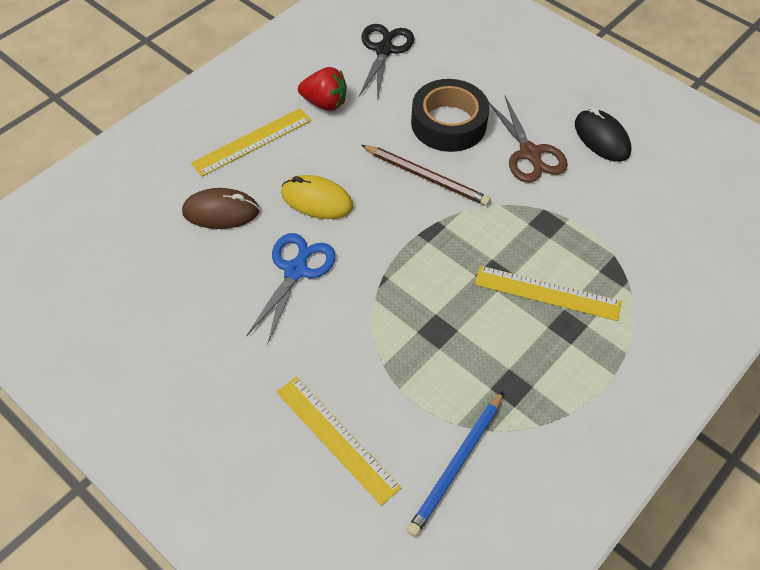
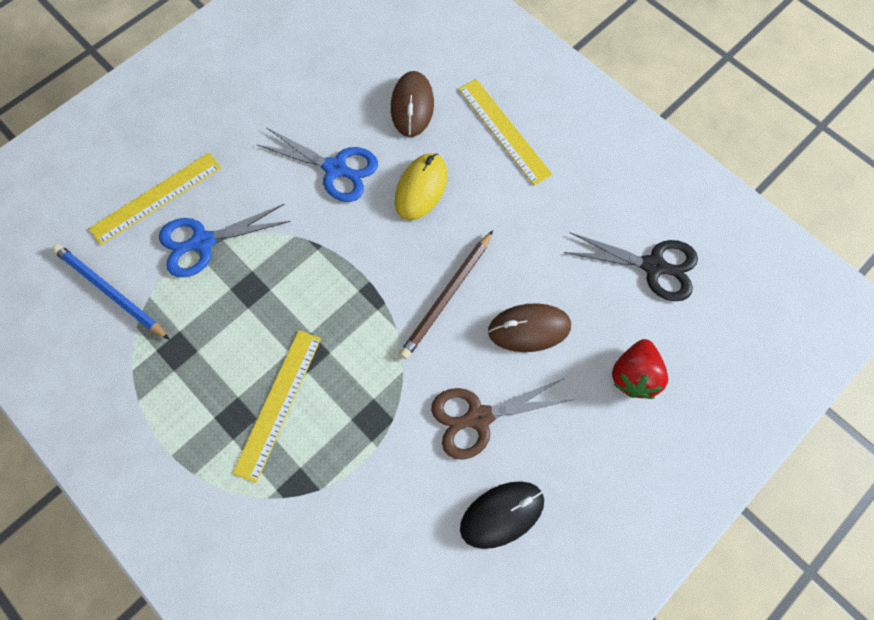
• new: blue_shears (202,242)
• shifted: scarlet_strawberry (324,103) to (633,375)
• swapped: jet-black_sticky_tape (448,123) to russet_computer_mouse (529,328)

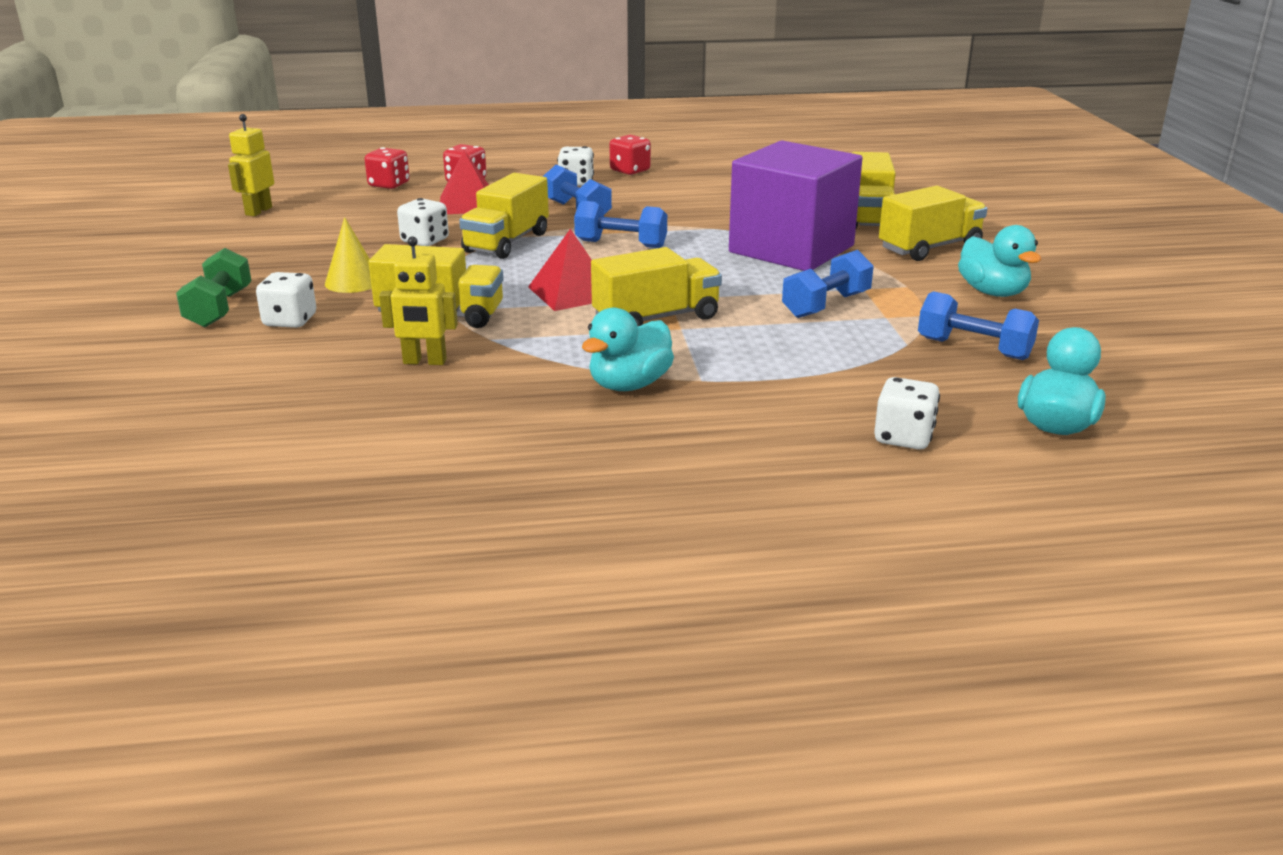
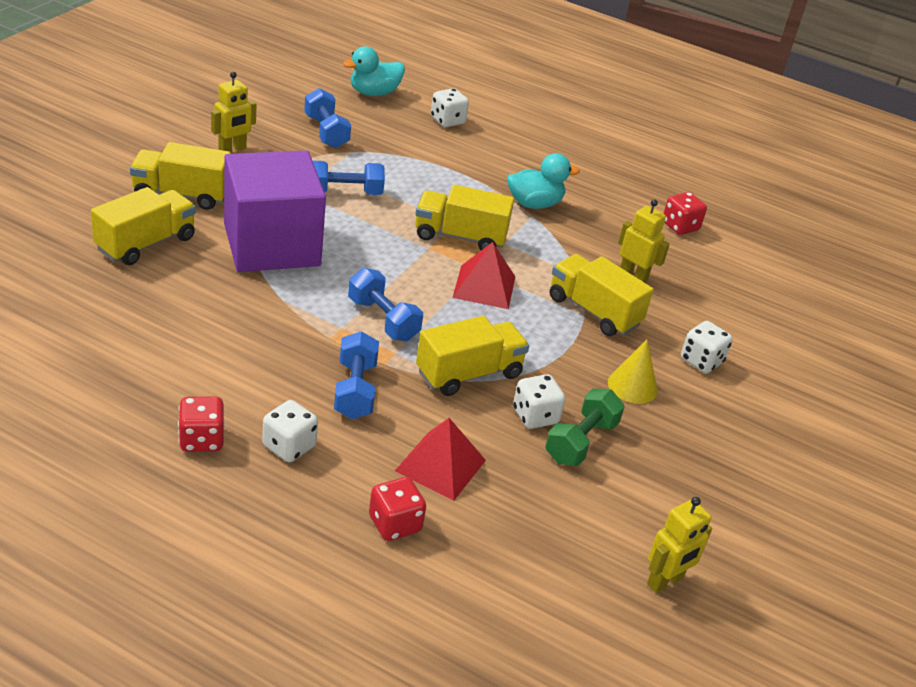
• shifted: leaf-green_dumbbell (219,308) to (581,442)
• shifted: scarlet_game_die (389,185) to (680,226)
• swapped: teal_toy_duck (992,292) to bright_yellow_toy_robot (232,149)

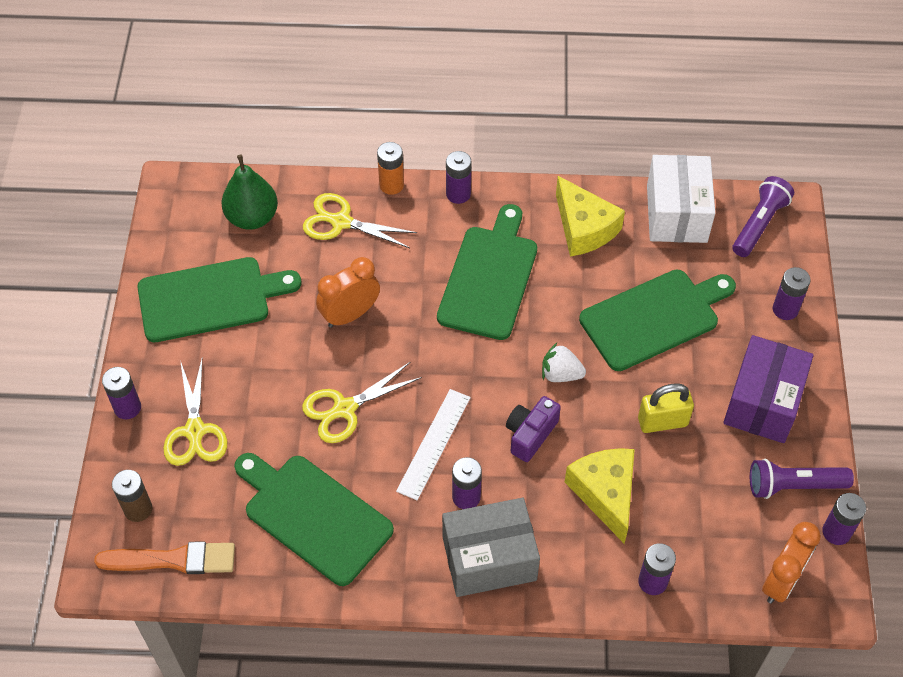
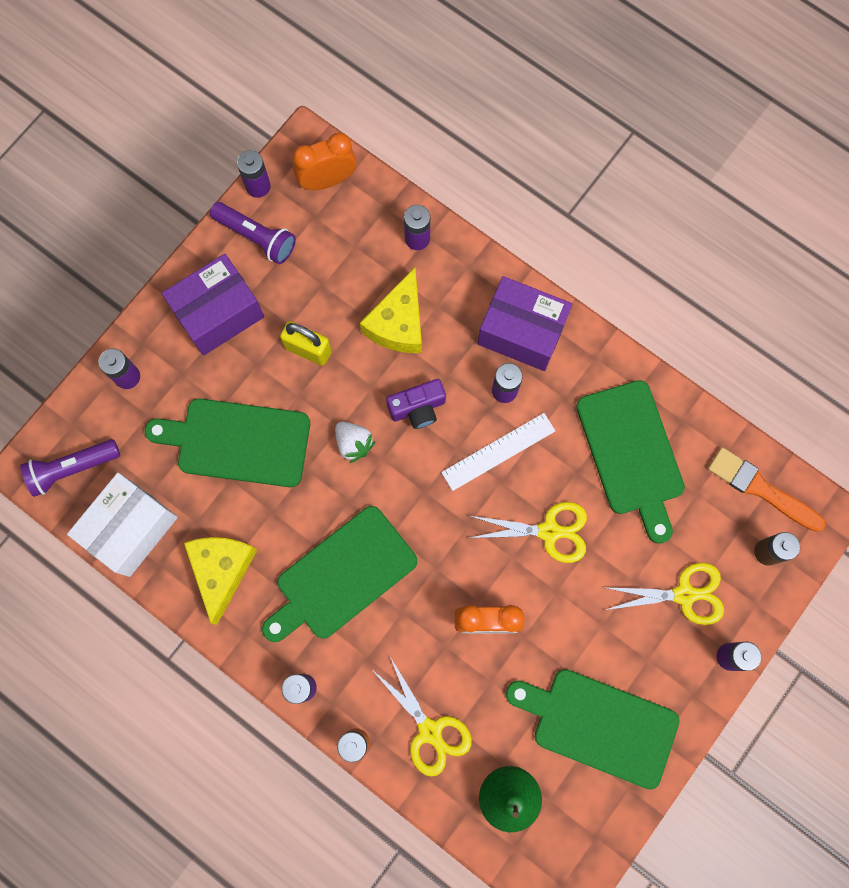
• repainted: ash-grey_parcel (489,558) to purple_parcel (521,332)
• rotated: bright_yellow_shears (195,431) = (684,594) 60 degrees clockwise

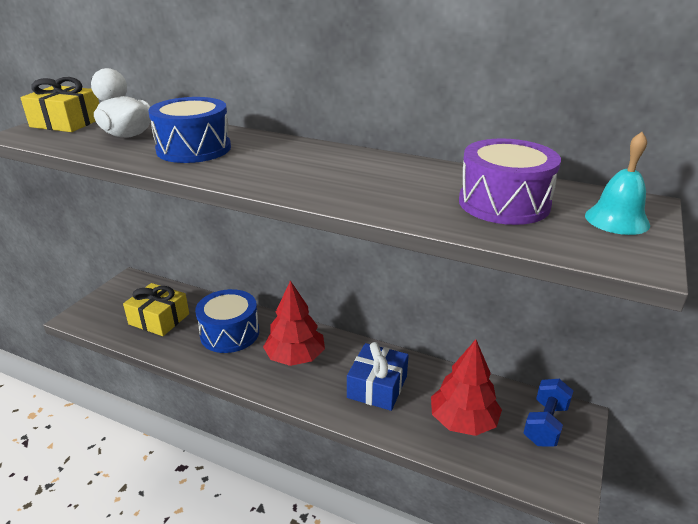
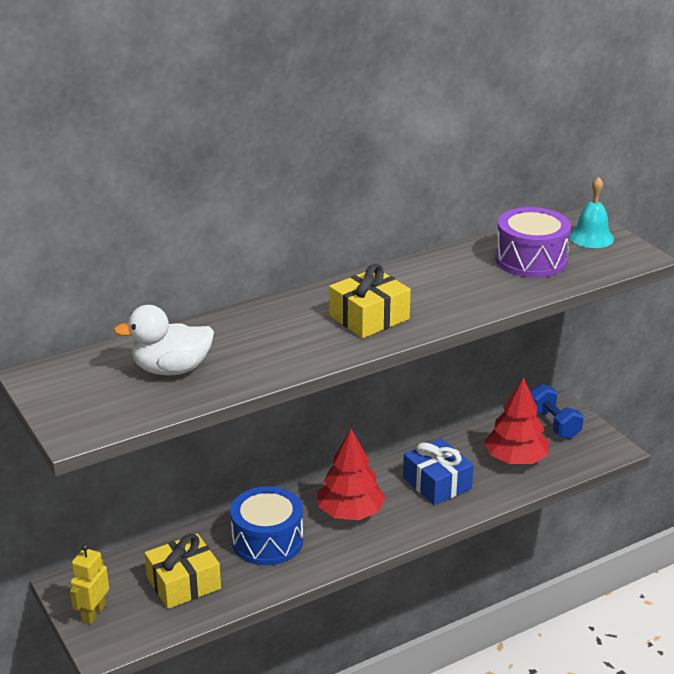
• gone: blue_snare_drum (194,149)
• new: bright_yellow_toy_robot (93,614)
• shifted: bright_yellow_gift (66,122) to (369,317)

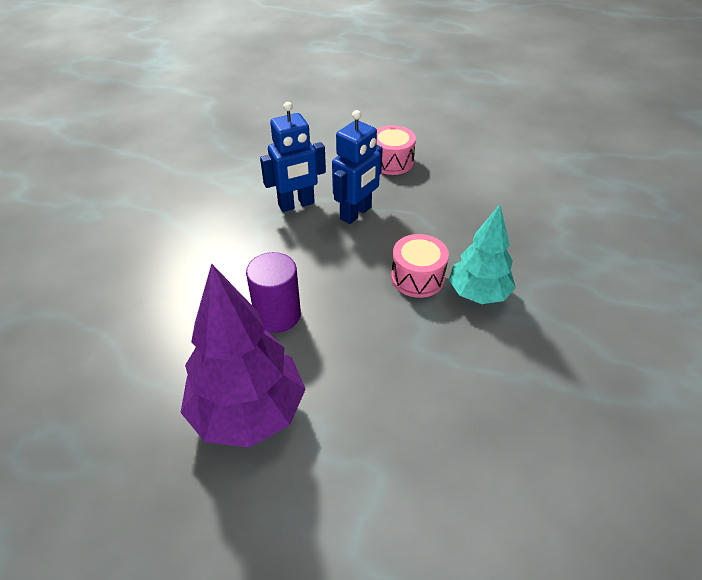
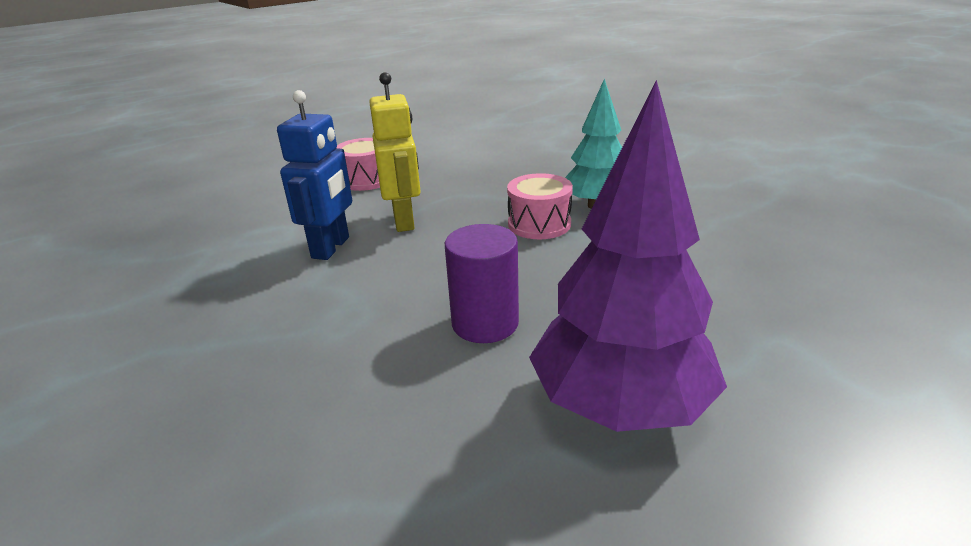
• repainted: blue_toy_robot (356,213) to bright_yellow_toy_robot (404,221)

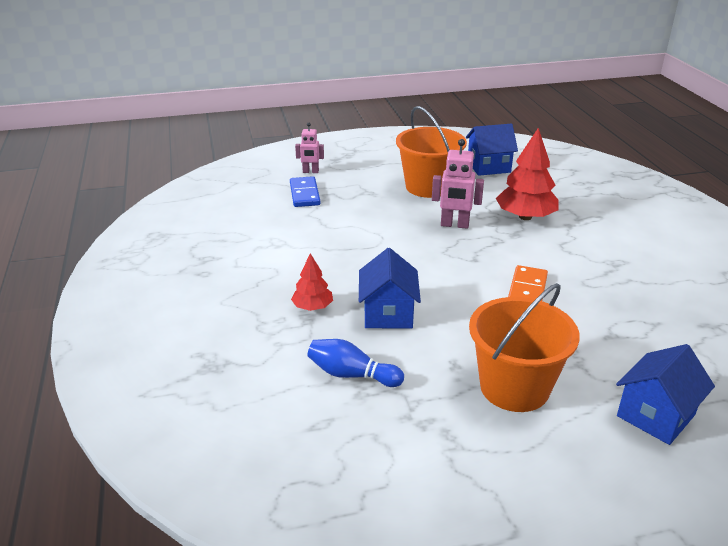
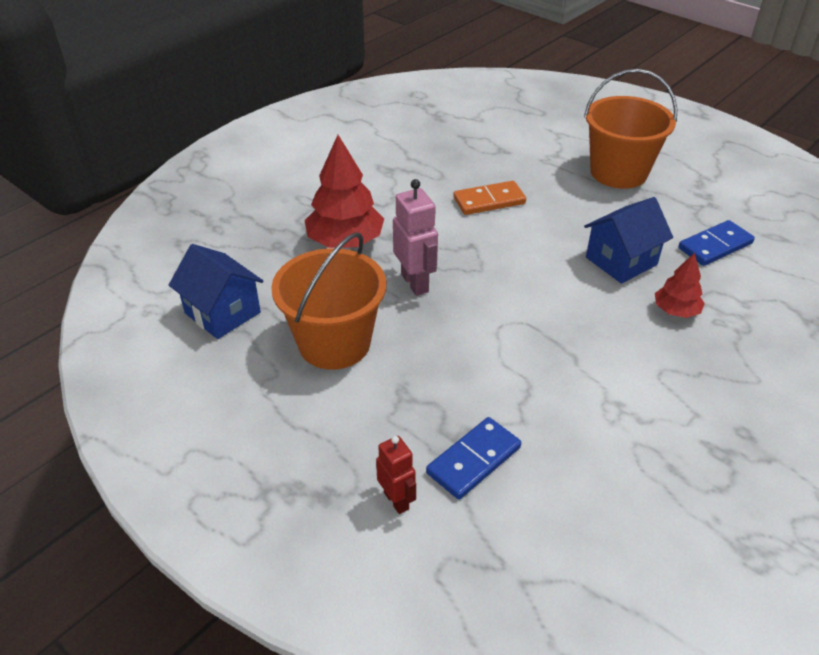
• gone: blue_cottage (655,415)
• swapped: blue_bowling_pin (351,374) to blue_domino_tile (715,246)
• repainted: rose-pink_toy_robot (310,172) to scarlet_toy_robot (396,500)

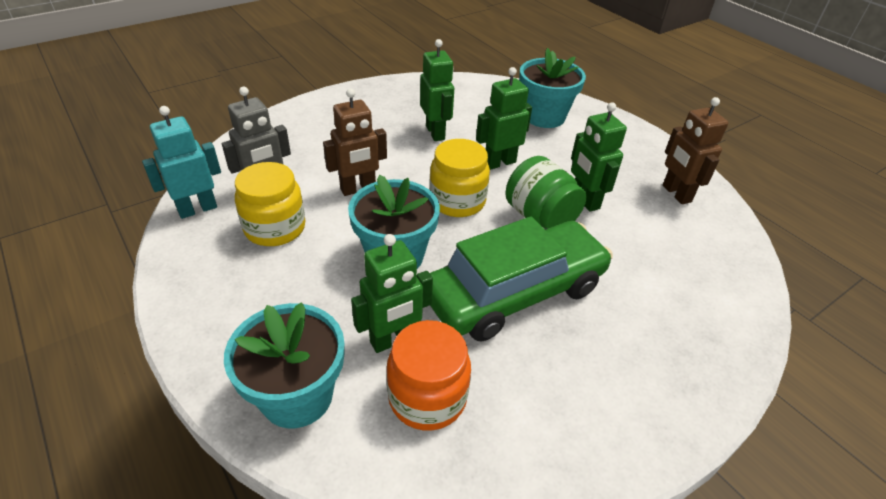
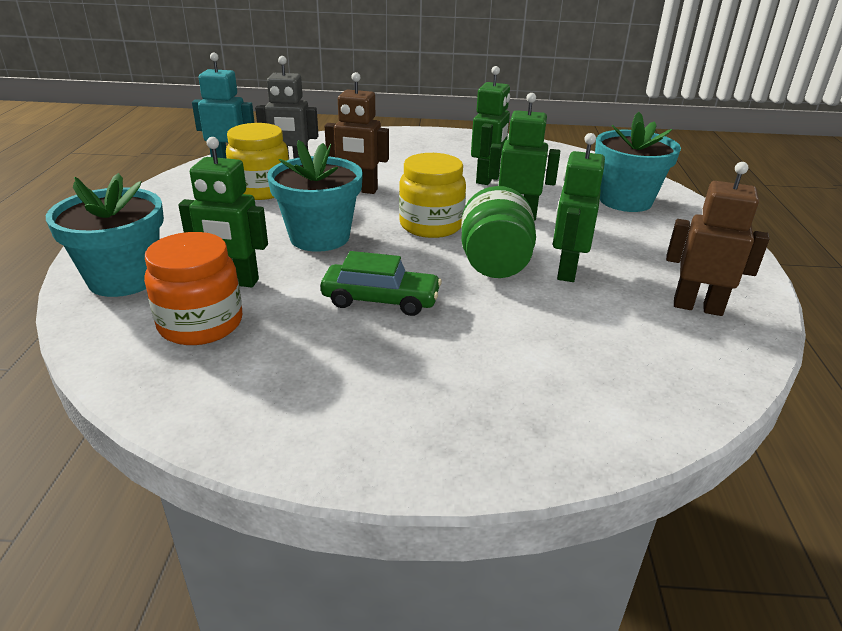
• rotated: russet_toy_robot (676,194) = (697,307) 90 degrees clockwise
• scaled: leaf-green_automobile (515,293) = (380,300) x0.53

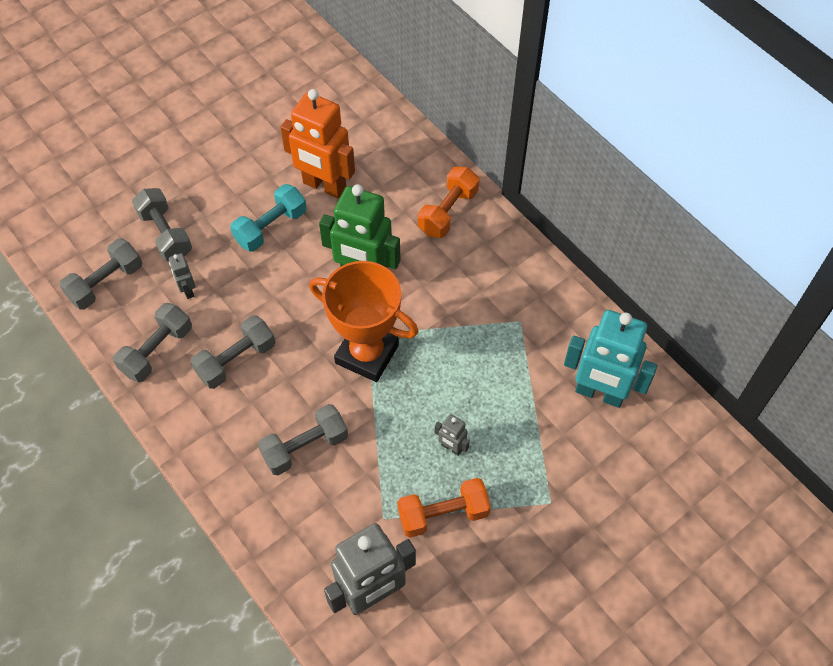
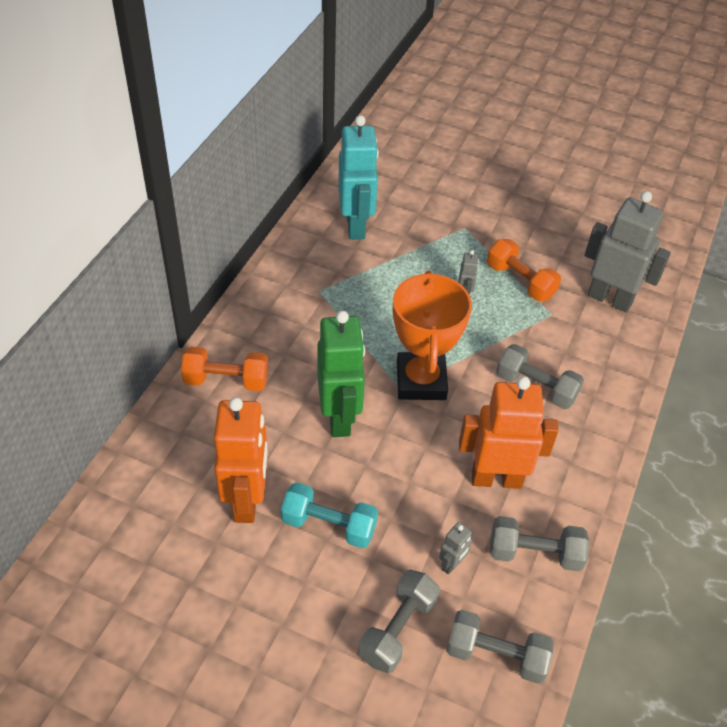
• swapped: ash-grey_dumbbell (236,360) to orange_toy_robot (496,478)

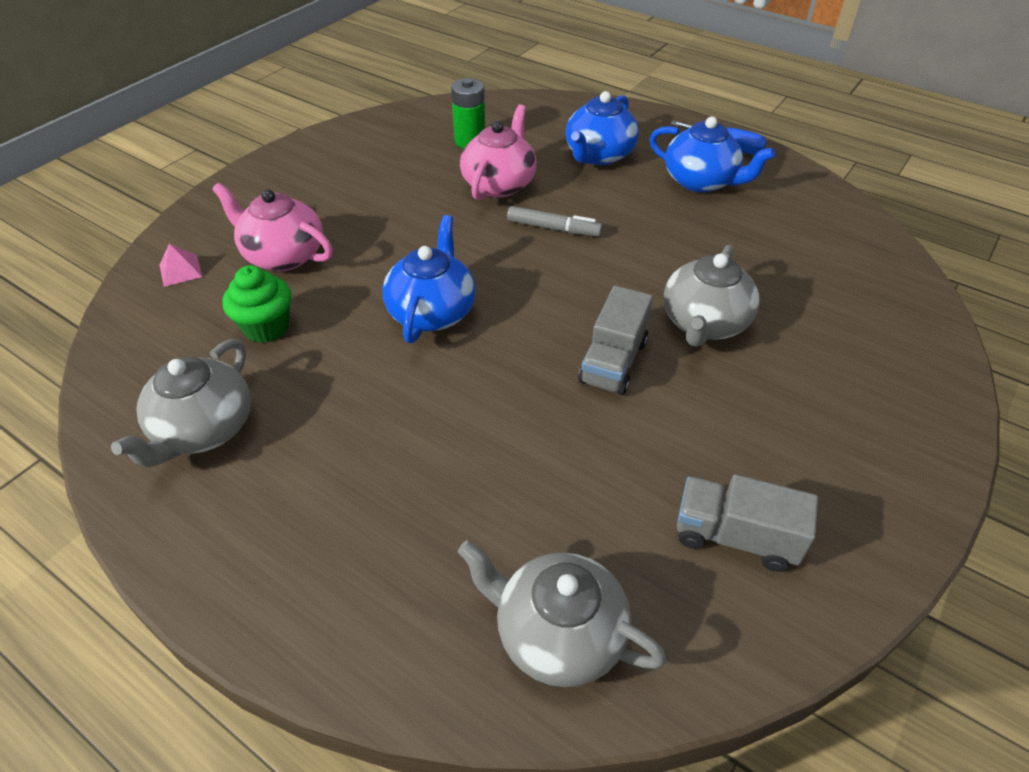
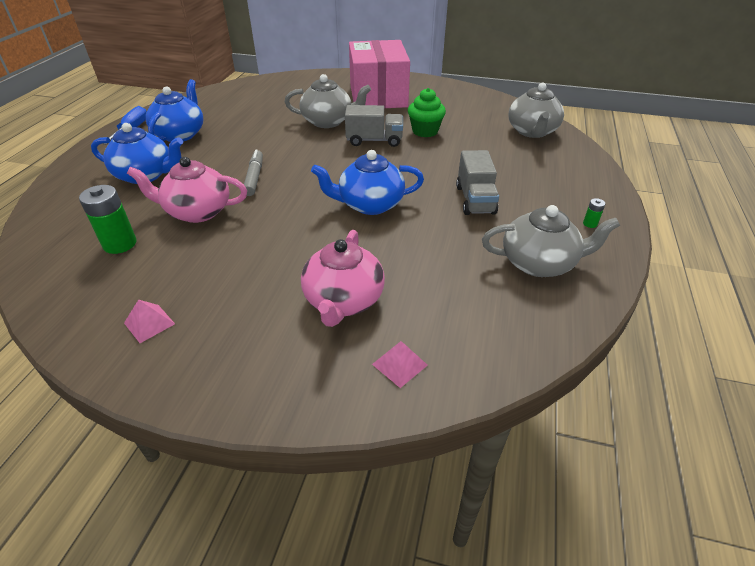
• new: rose-pink_solid_pyramid (149,323)
• new: rose-pink_parcel (378,96)
• new: leaf-green_battery (590,224)
• shifted: leaf-green_fairy_cake (266,327) to (425,131)
• shifted: ash-grey_lorry (735,537) to (475,200)

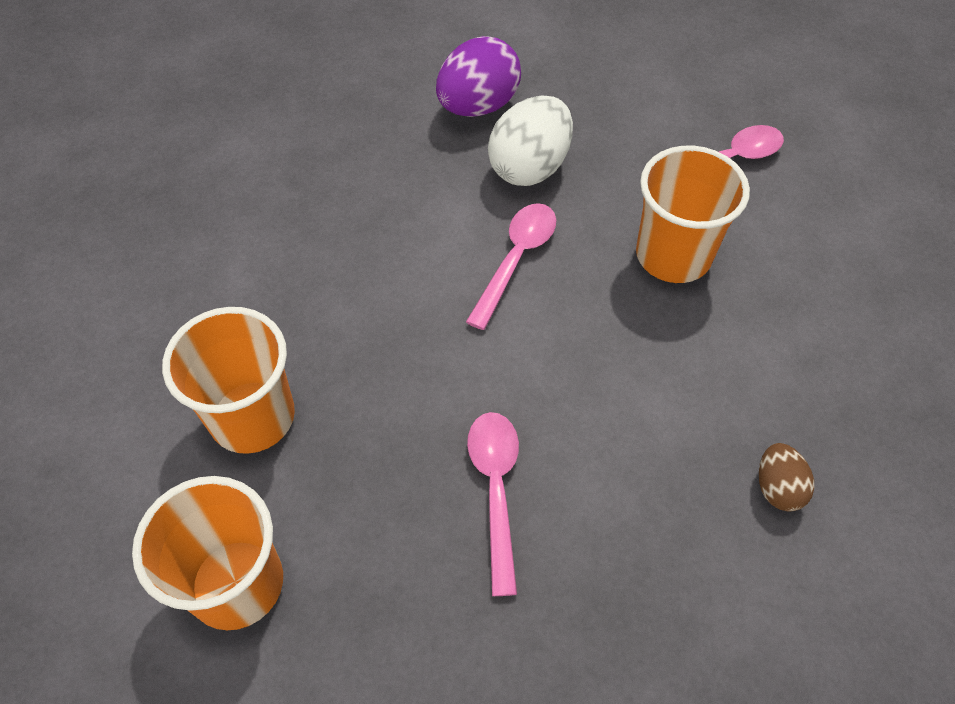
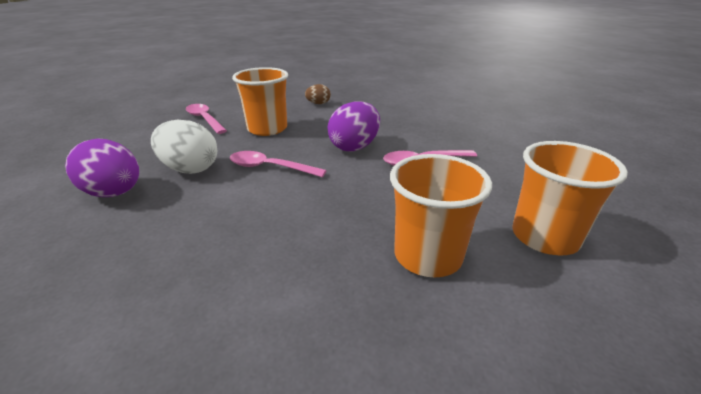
• new: purple_egg (354,147)
• shifted: russet_egg (777,487) to (318,103)

